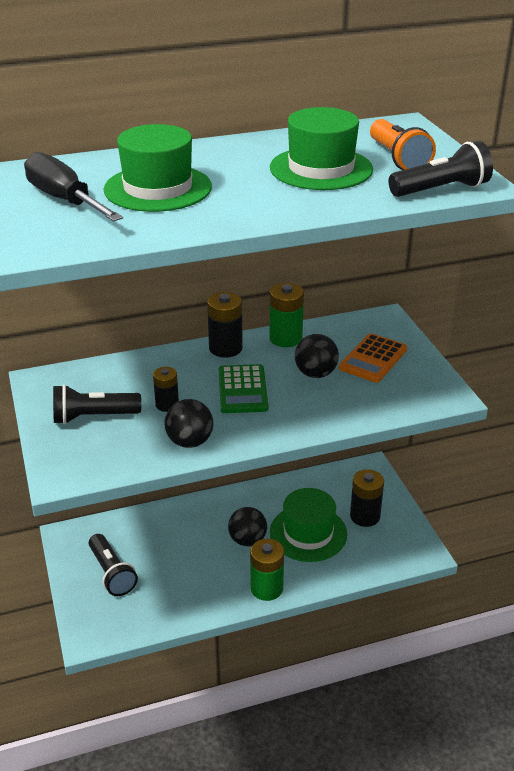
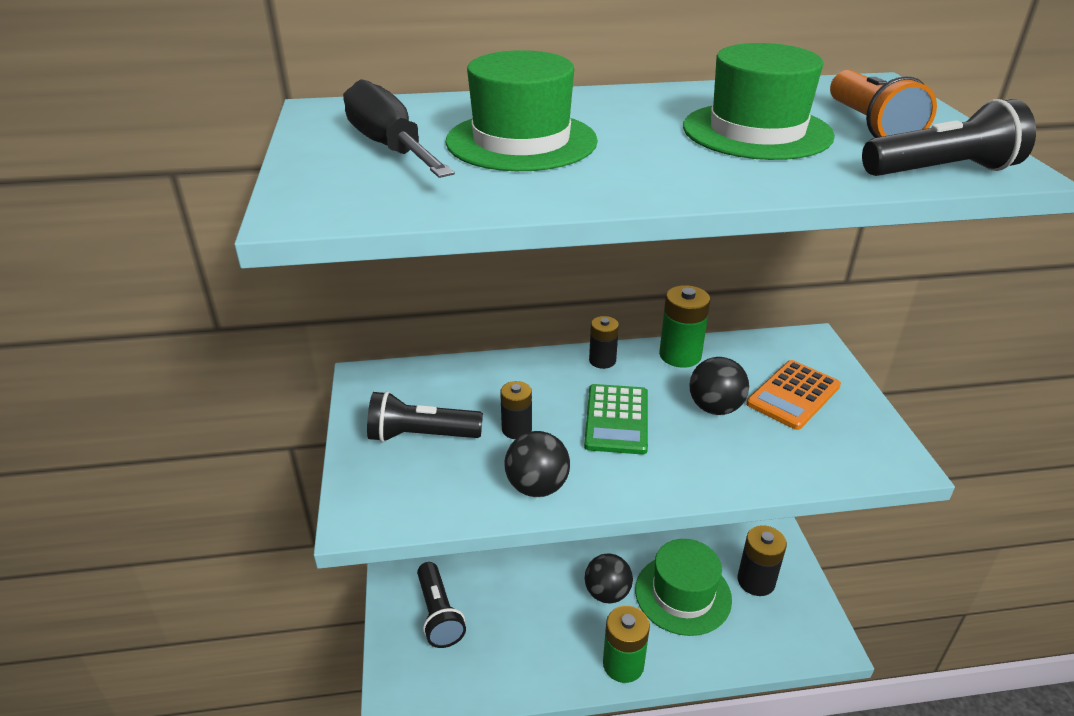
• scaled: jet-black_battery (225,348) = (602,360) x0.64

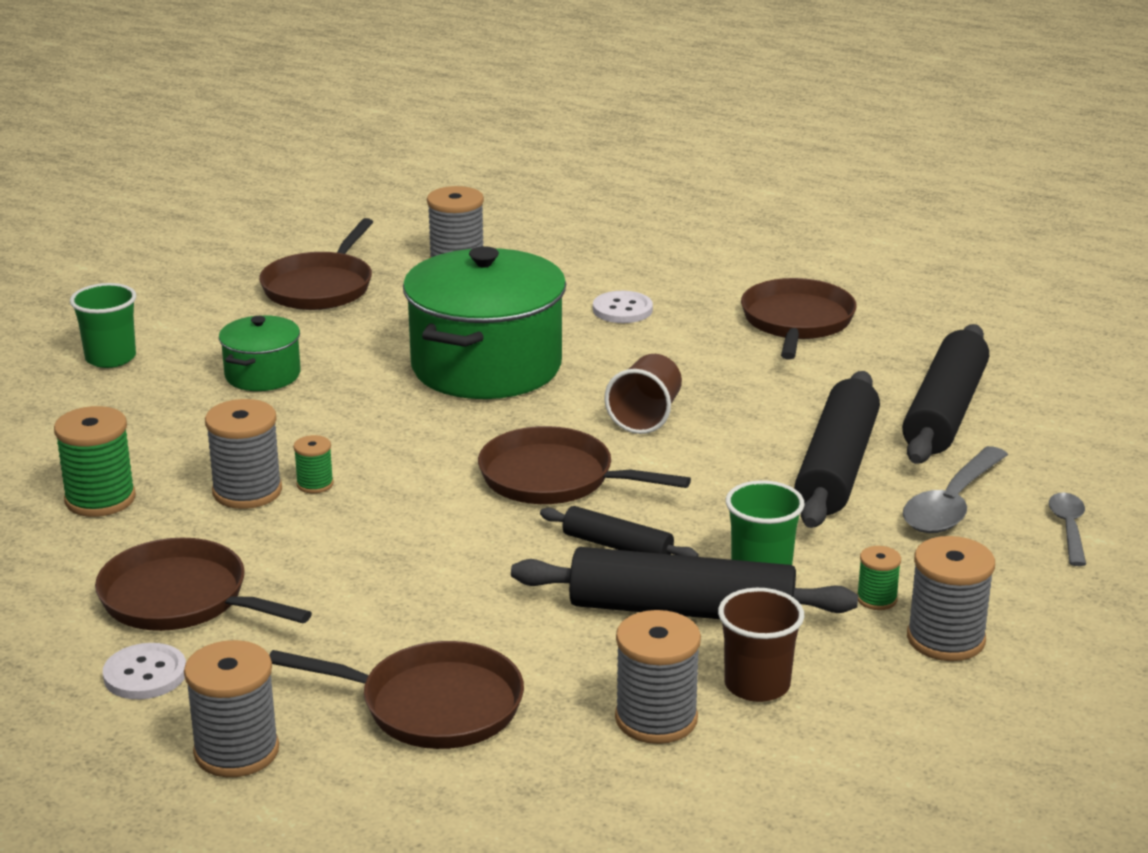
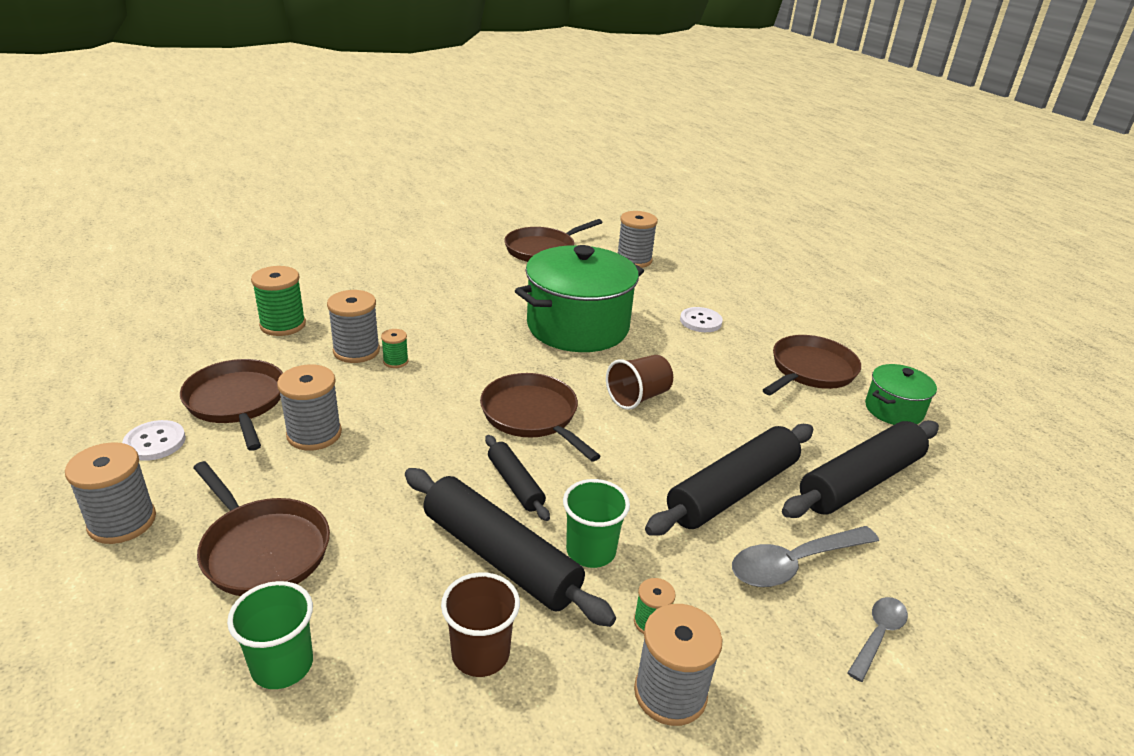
• shifted: leaf-green_beaker (110,358) to (282,665)
• shifted: leaf-green_pot (262,375) to (893,410)
• shifted: ash-grey_reel_of_thread (656,719) to (314,434)

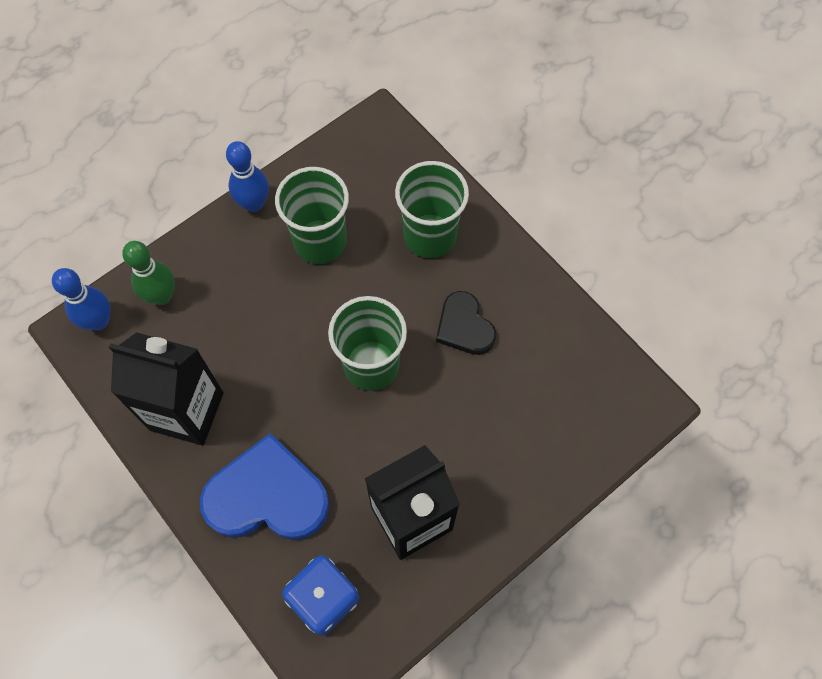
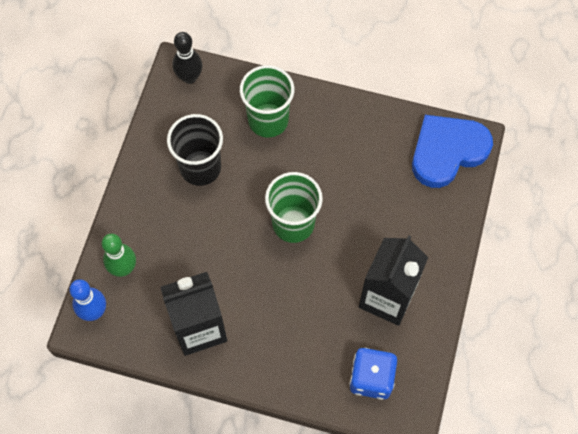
• gone: blue_bowling_pin (254,204)
• gone: jet-black_heart (464,327)
• new: jet-black_bowling_pin (189,77)
• shifted: blue_heart (267,496) to (447,151)
• repainted: leaf-green_beaker (320,241) to jet-black_beaker (200,167)

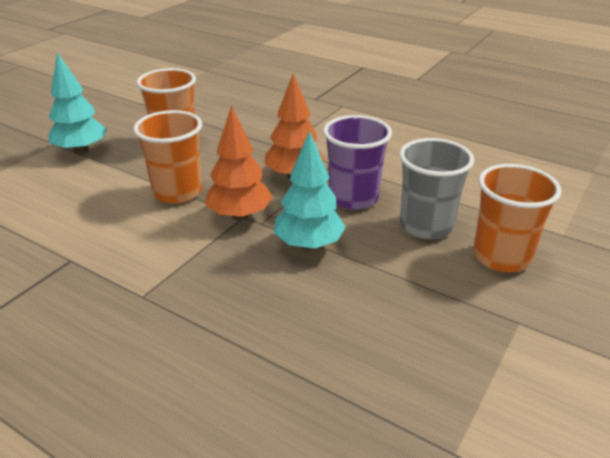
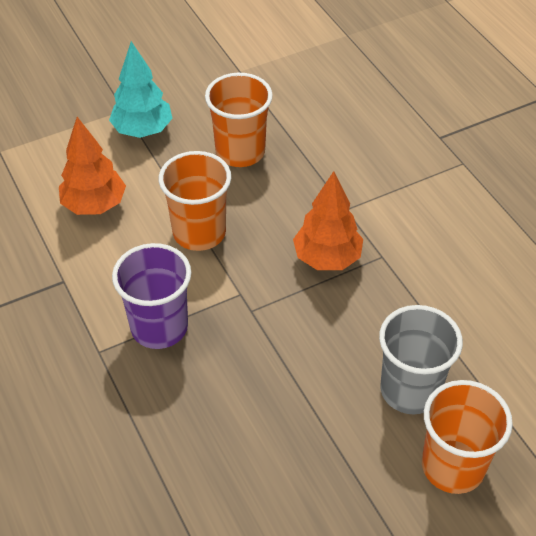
• gone: teal_tree (308,245)
• shifted: orange_tree (240,215) to (94,205)
• shifted: purple_beaker (353,198) to (159,327)

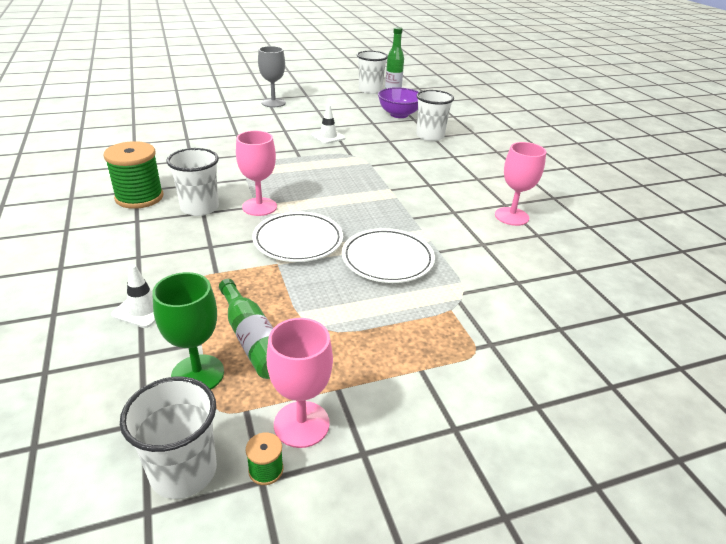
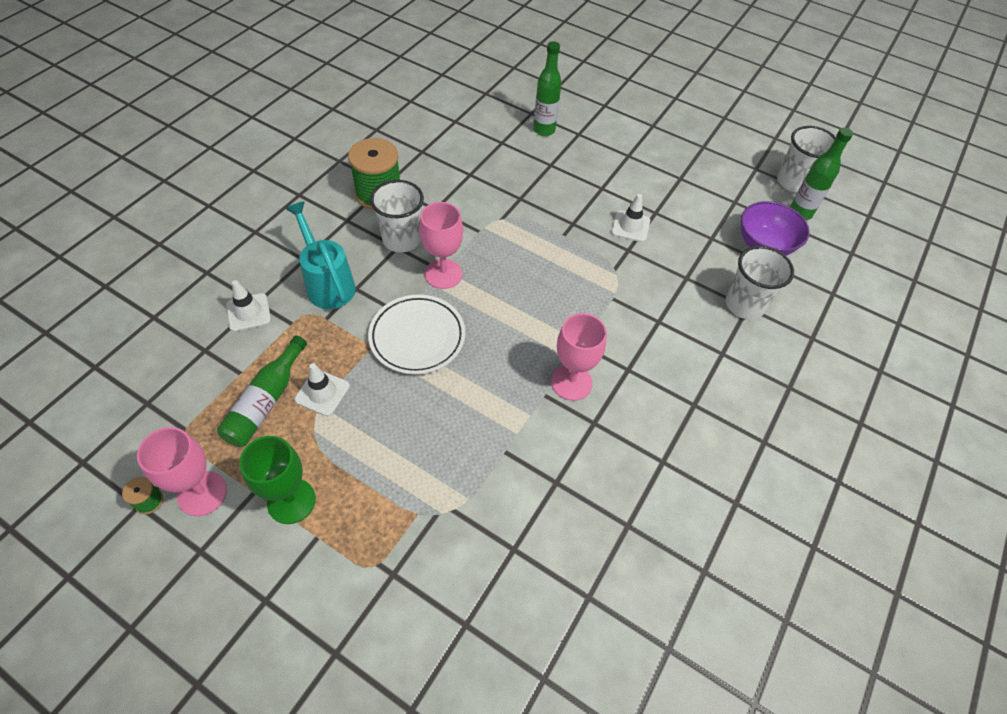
• gone: white_beaker (183,471)
• gone: ash-grey_wine_glass (273,103)
• gone: white_plate (387,260)
• new: teal_watering_pot (328,284)
• new: white_traffic_cone (322,393)
• new: leaf-green_drink_bottle (544,130)
• shifted: leaf-green_wine_glass (198,374) to (291,501)
• shifted: rose-pink_wine_glass (511,216) to (571,382)

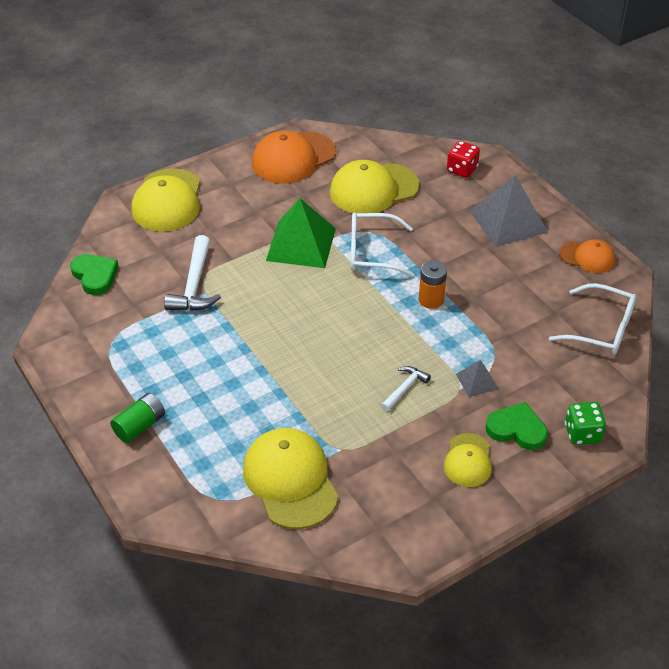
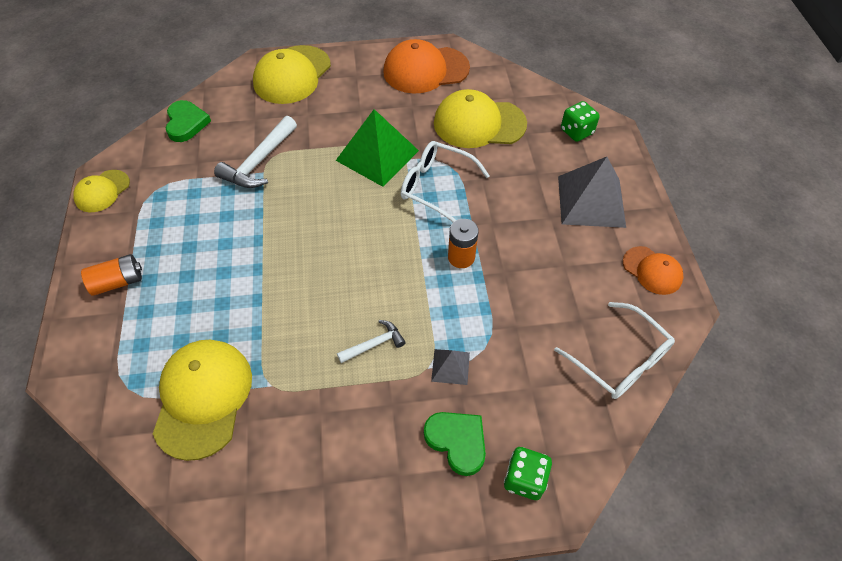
• shifted: bright_yellow_peaked_cap (468,460) to (102,191)
• repainted: leaf-green_battery (140,426) to orange_battery (118,282)
• repainted: scarlet_game_die (462,170) to leaf-green_game_die (576,132)

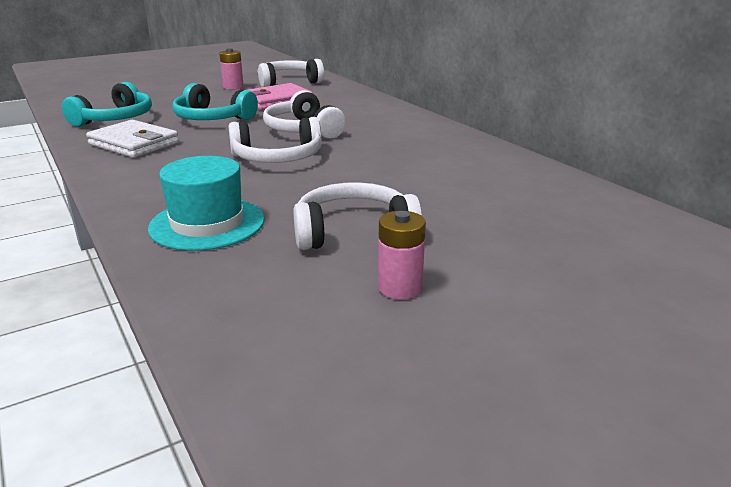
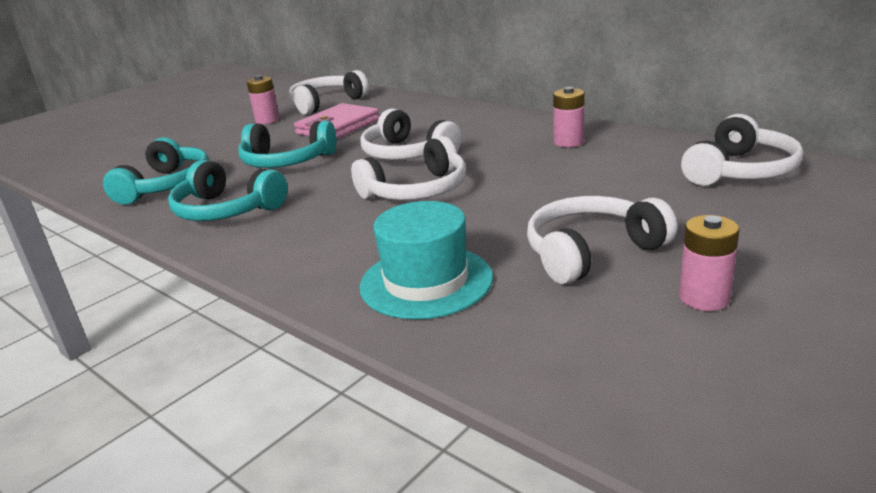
• new: rose-pink_battery (568,142)
• new: white_headset (740,171)
• swapped: white_card_wallet (134,144) to teal_headset (226,210)

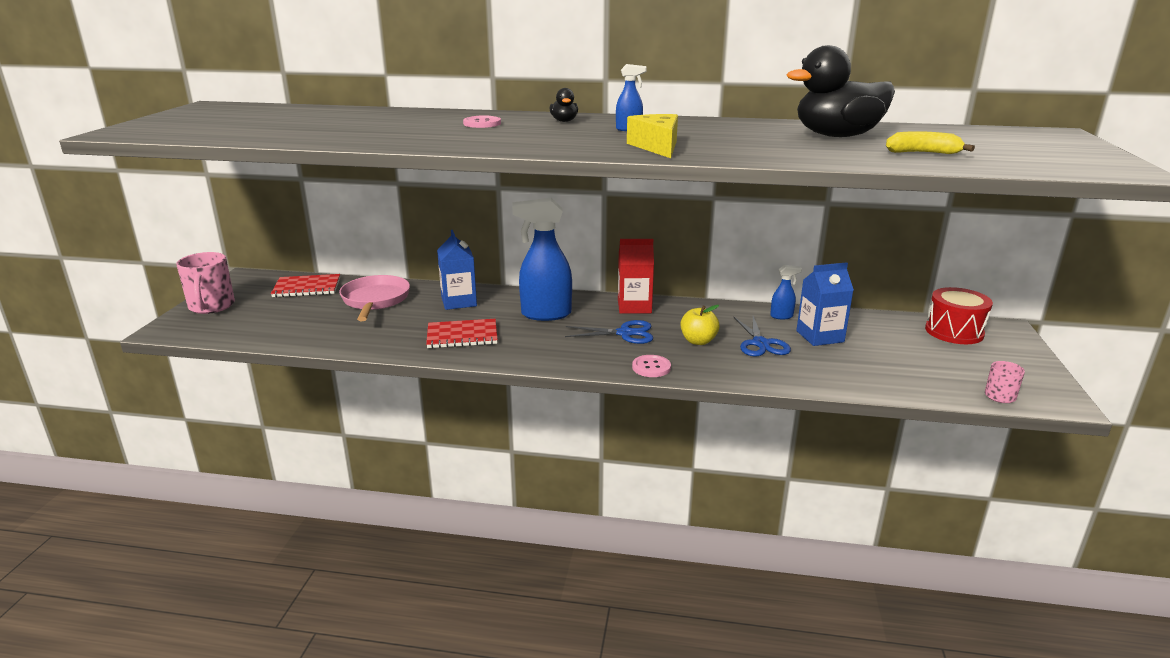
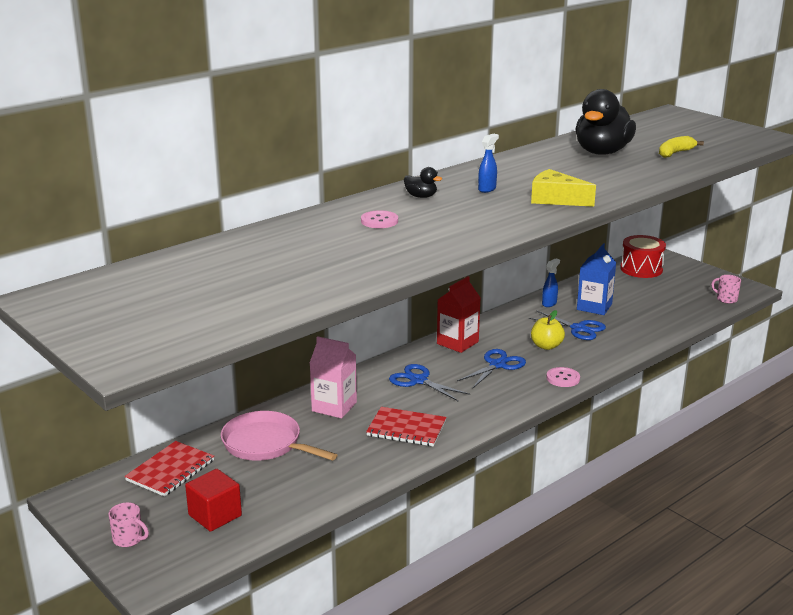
• new: scarlet_cube (215,515)
• swapped: blue_sprayer (545,314) to blue_shears (418,380)
• repainted: blue_carton (459,302) to rose-pink_carton (334,407)
• rotated: scarlet_notepad (462,335) = (406,429) 75 degrees clockwise
• scaled: rose-pink_tea_mug (211,306) = (129,539) x0.53

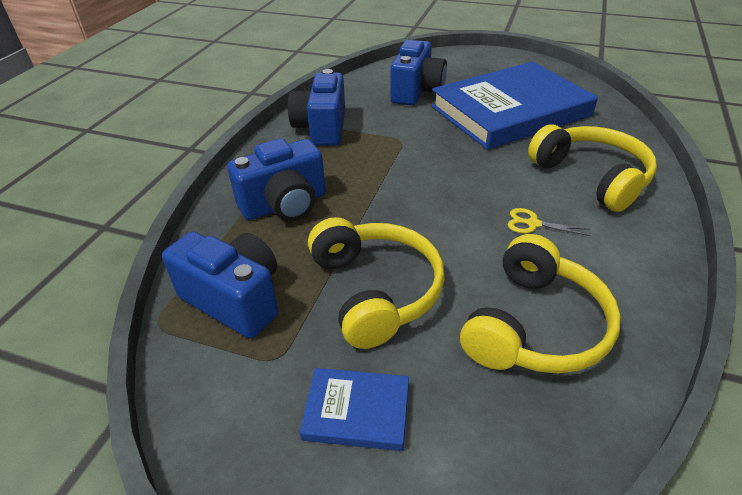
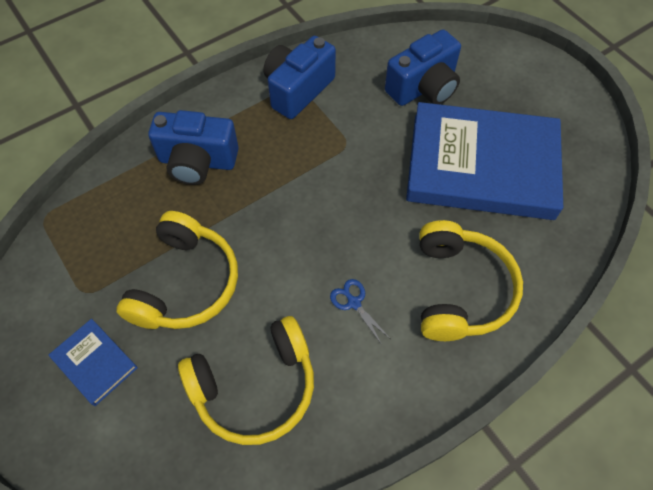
• gone: blue_compact_camera (235,299)
• repainted: bright_yellow_shears (532,224) to blue_shears (354,302)

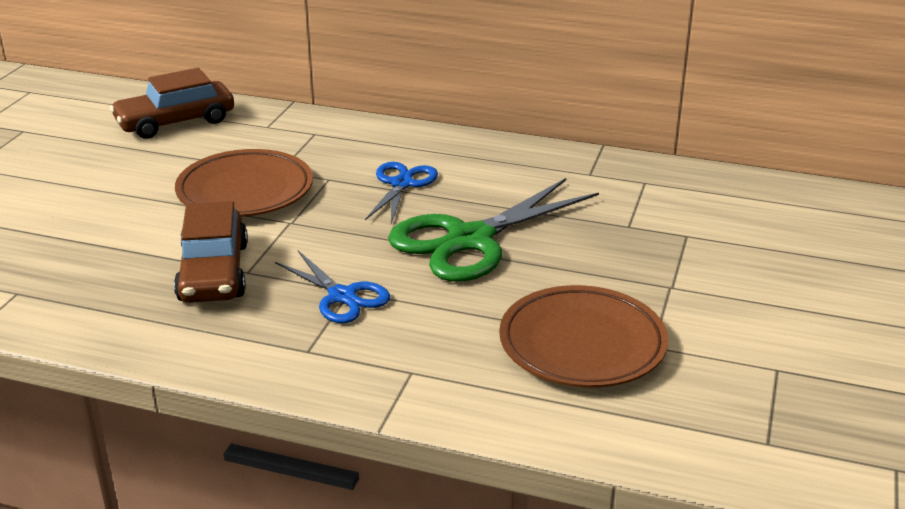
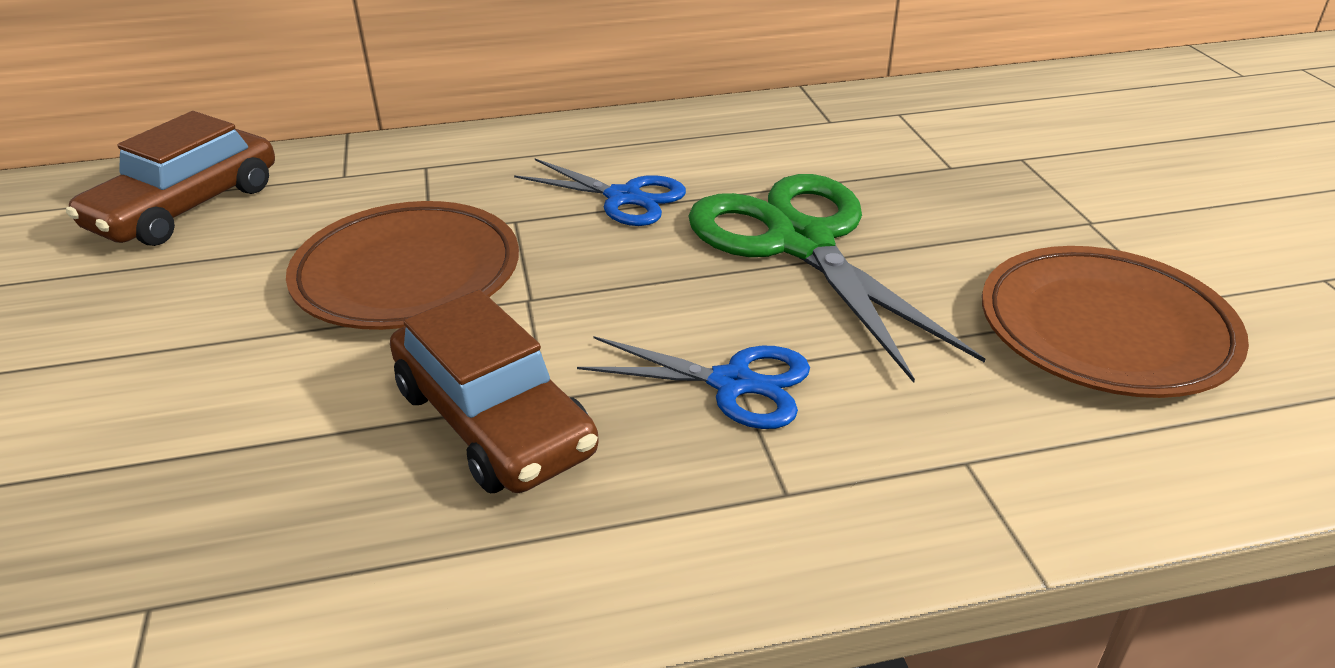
• rotated: blue_shears (402,184) = (624,198) 135 degrees clockwise
• rotated: leaf-green_shears (470,240) = (800,243) 135 degrees clockwise

